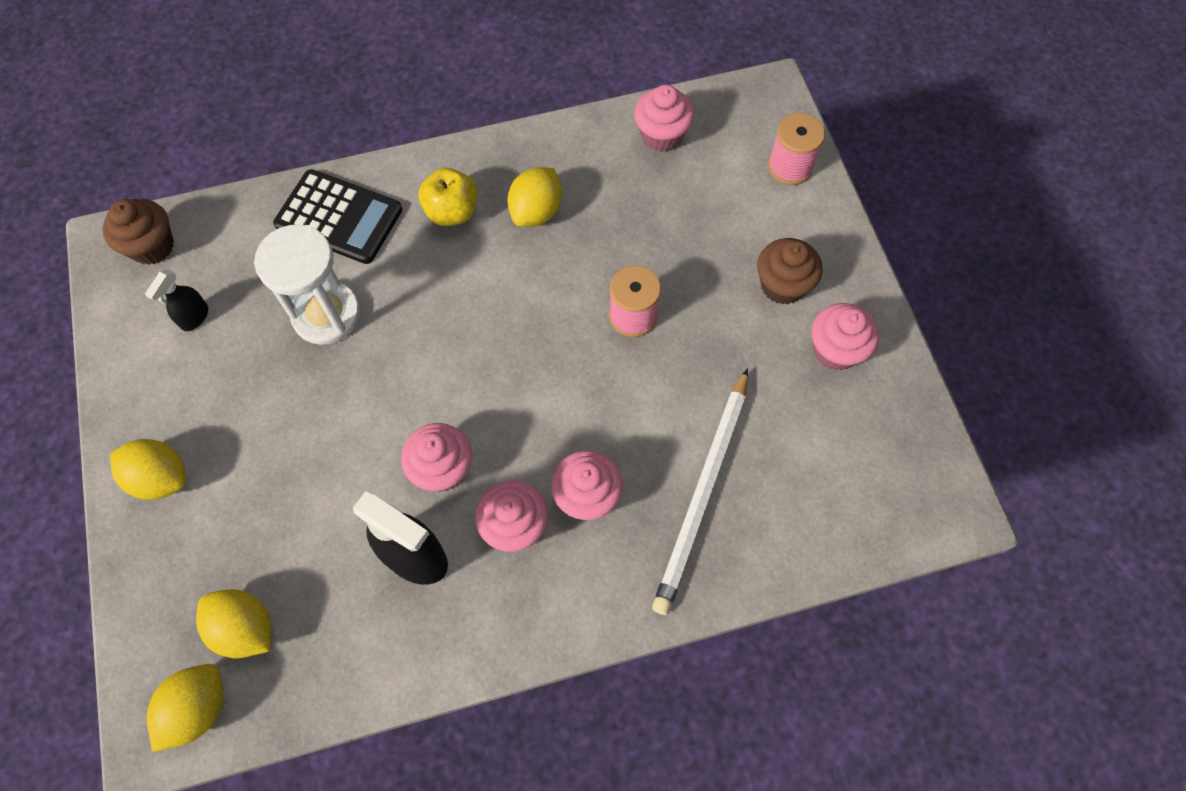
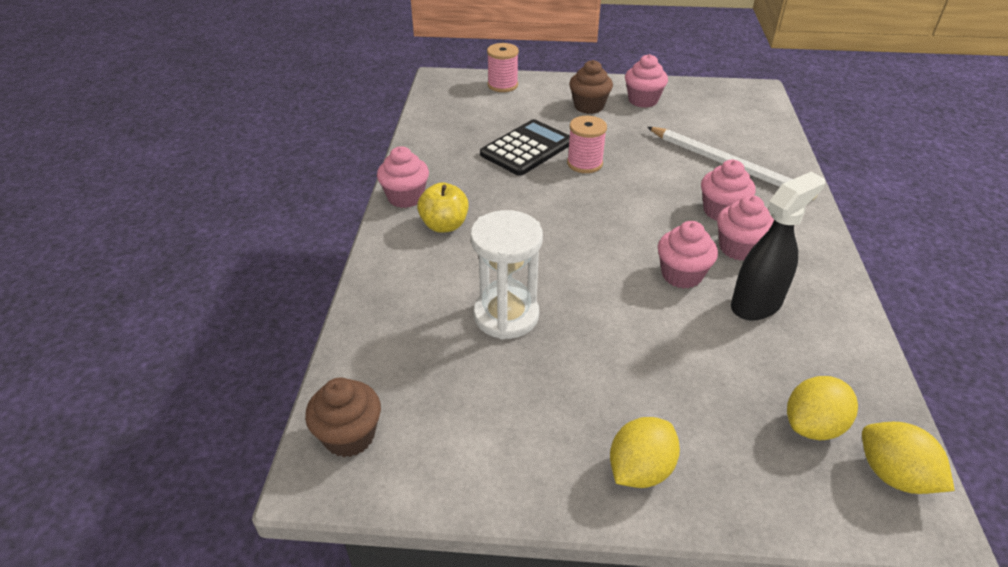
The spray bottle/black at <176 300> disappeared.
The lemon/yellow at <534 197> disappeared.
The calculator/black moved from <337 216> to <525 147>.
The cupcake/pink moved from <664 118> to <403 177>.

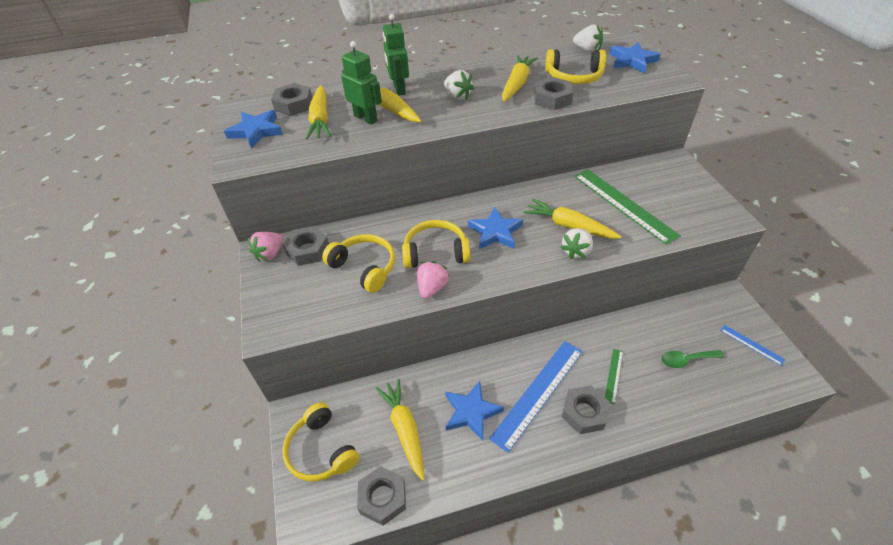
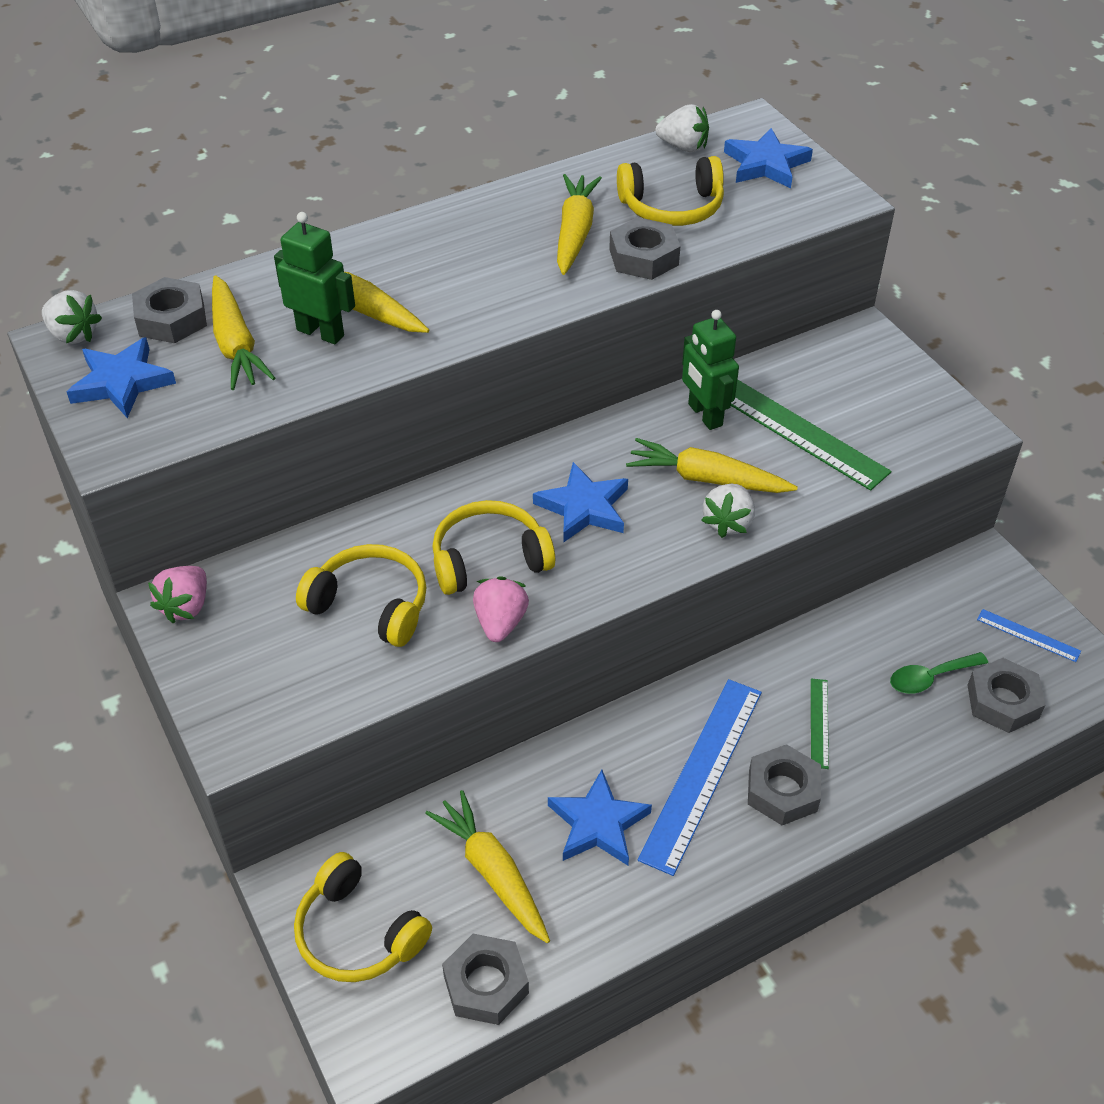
The nut/grey moved from <306 246> to <1006 695>.
The robot/green moved from <396 55> to <710 370>.
The strawberry/white moved from <459 85> to <72 317>.

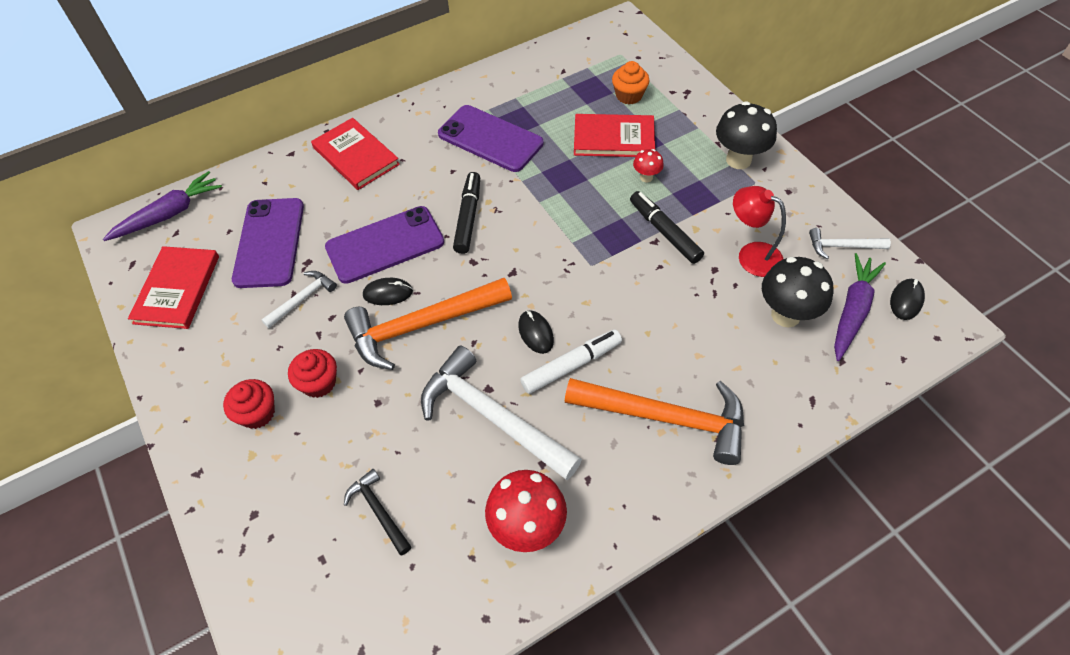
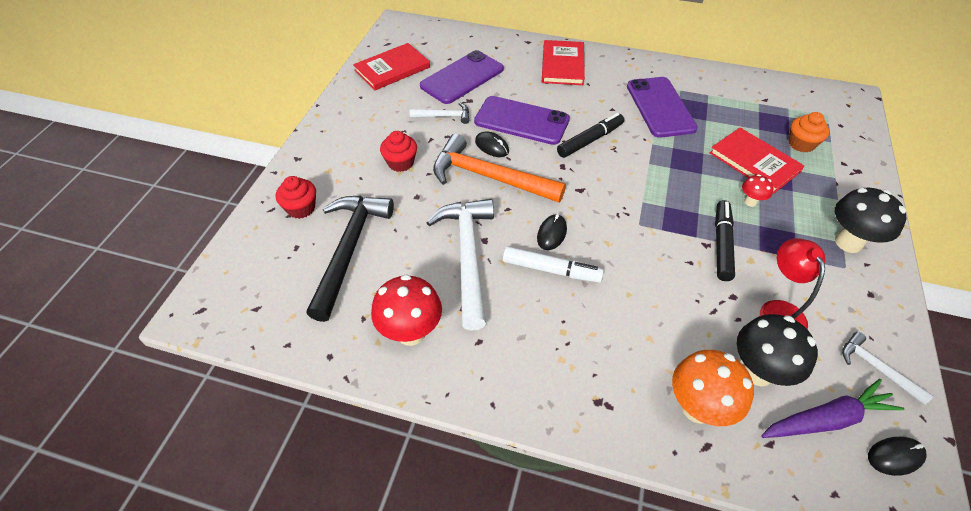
The carrot/purple at <162 206> disappeared.
The hammer/orange at <654 421> disappeared.
The mushroom/orange at <713 388> appeared.
The cupcake/red moved from <249 404> to <296 197>.
The hammer/black at <377 512> changed to 2.04 times the size.

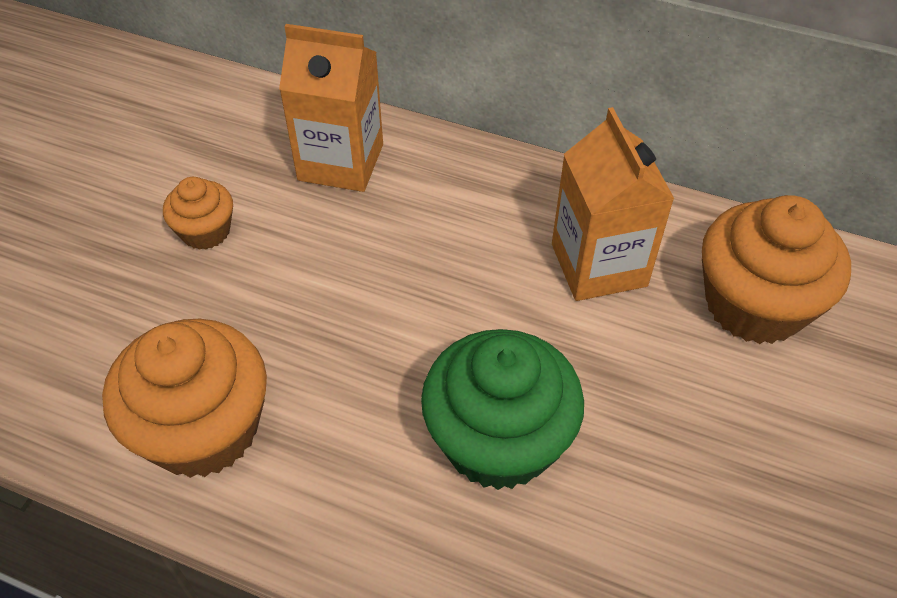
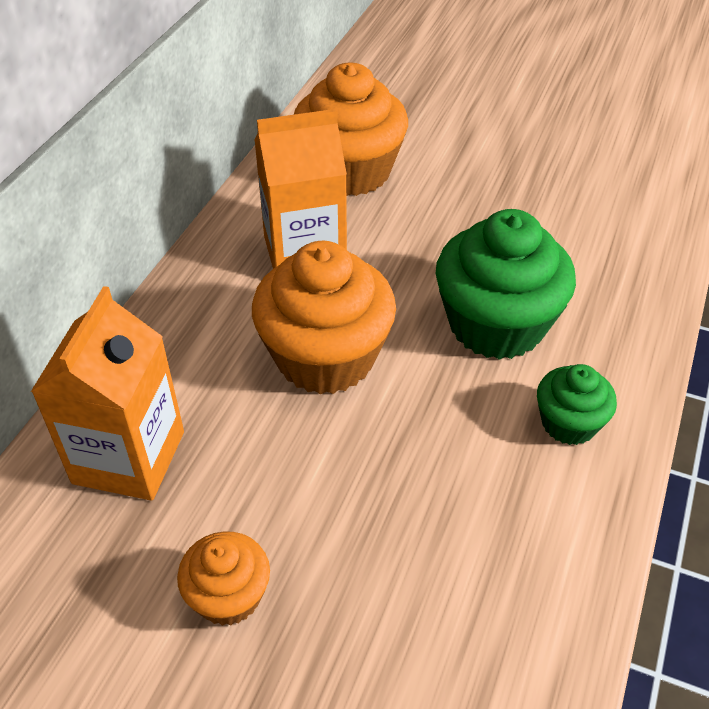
The cupcake/green at <577 404> appeared.
The cupcake/orange moved from <184 398> to <324 317>.

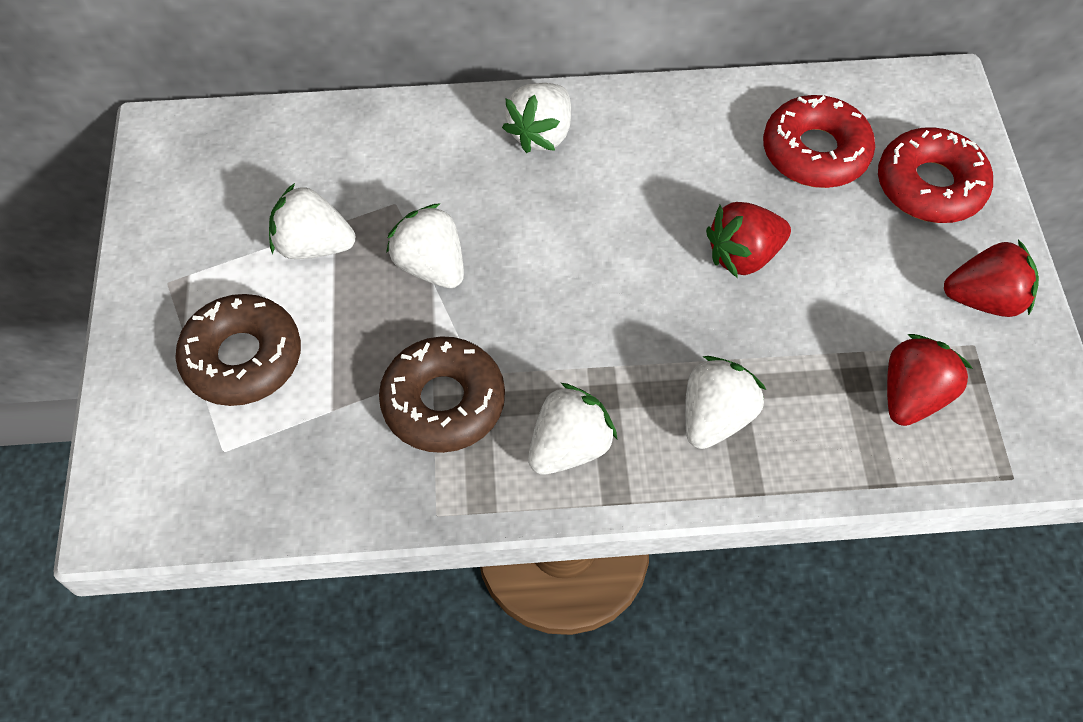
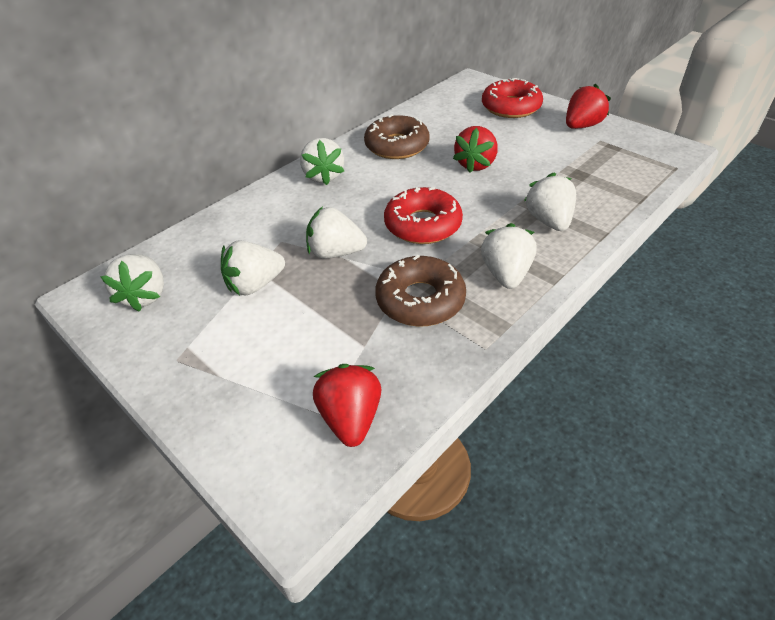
The strawberry/white at <132 283> appeared.
The donut/brown moved from <238 350> to <397 136>.
The donut/red moved from <819 141> to <423 215>.
The strawberry/red moved from <930 380> to <347 405>.

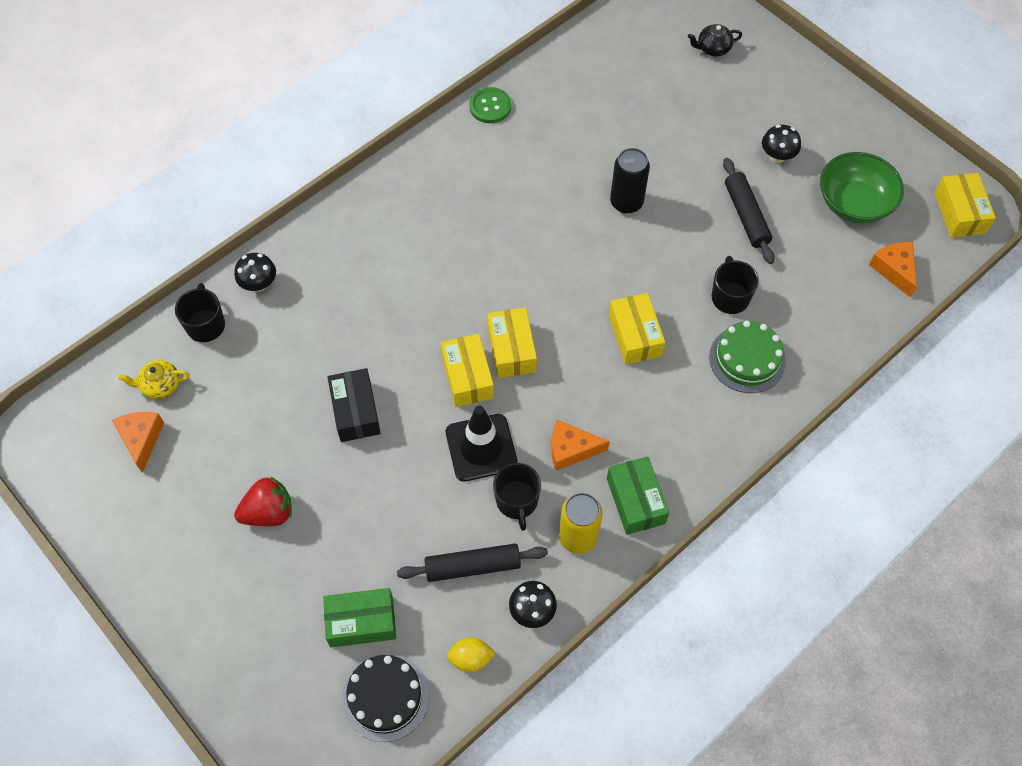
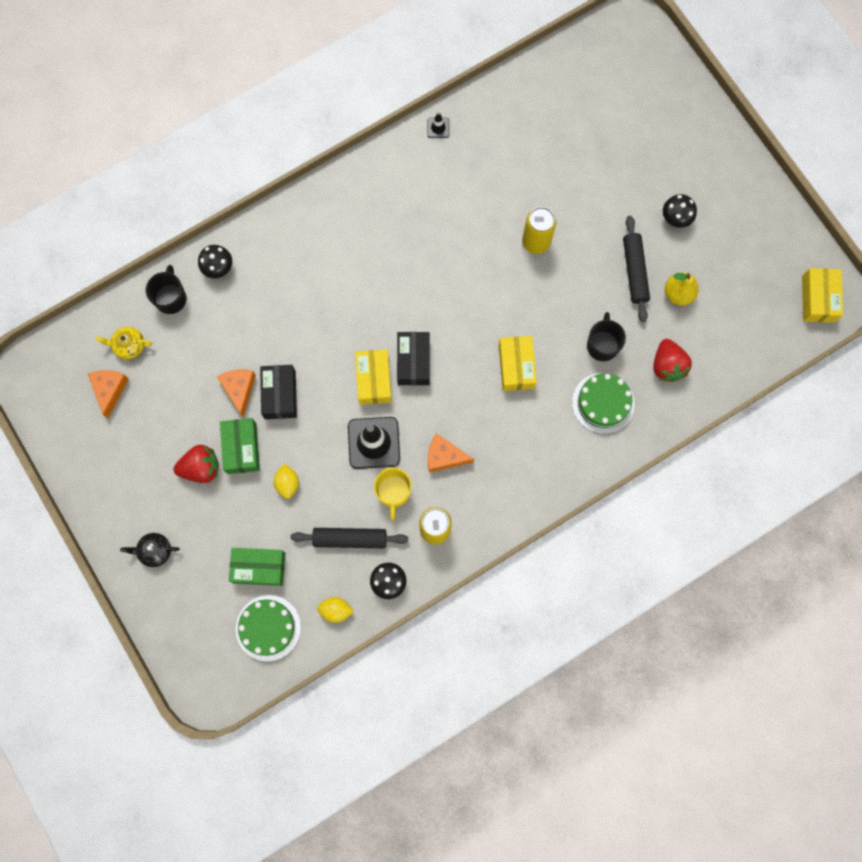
The bowl/green at <862 187> disappeared.
The lemon/yellow at <286 481> appeared.
The strawberry/red at <672 360> appeared.
The pear/yellow at <682 289> appeared.
The box/green moved from <638 495> to <240 446>.
The teapot/black moved from <715 40> to <150 550>.
The cheese/orange moved from <893 270> to <236 393>.
The button/green at <490 105> was replaced by the traffic cone/black at <438 125>.
The cake/black at <385 698> became the cake/green at <268 628>.
The box/yellow at <512 342> became the box/black at <413 359>.
The mug/black at <517 497> became the mug/yellow at <393 494>.
The can/black at <630 181> became the can/yellow at <539 230>.

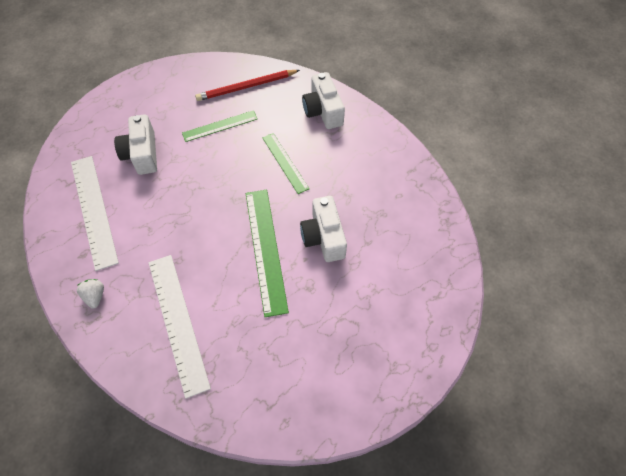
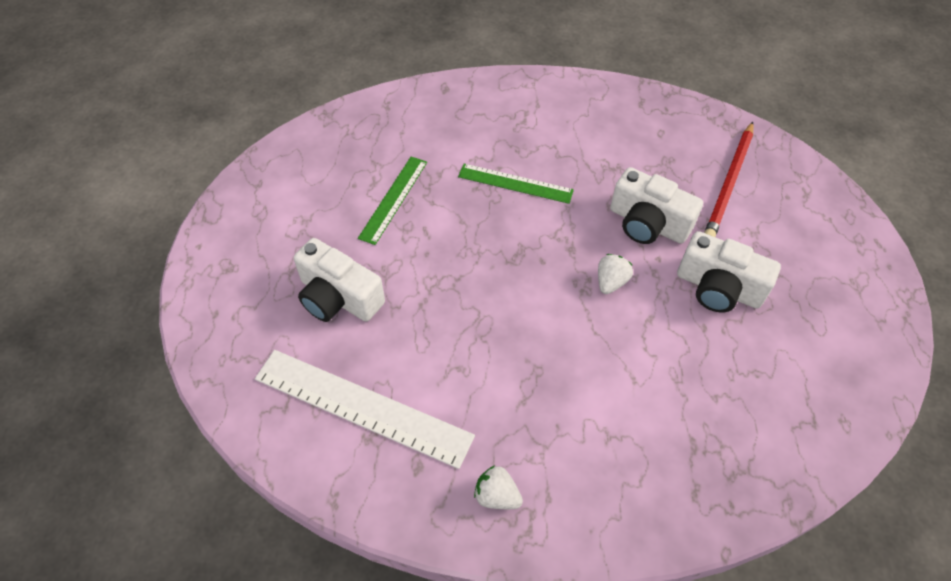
The ruler/white at <180 327> disappeared.
The pencil/red moved from <247 85> to <729 179>.
The camera/white moved from <323 100> to <729 272>.
The ruler/green at <267 253> was replaced by the strawberry/white at <615 274>.

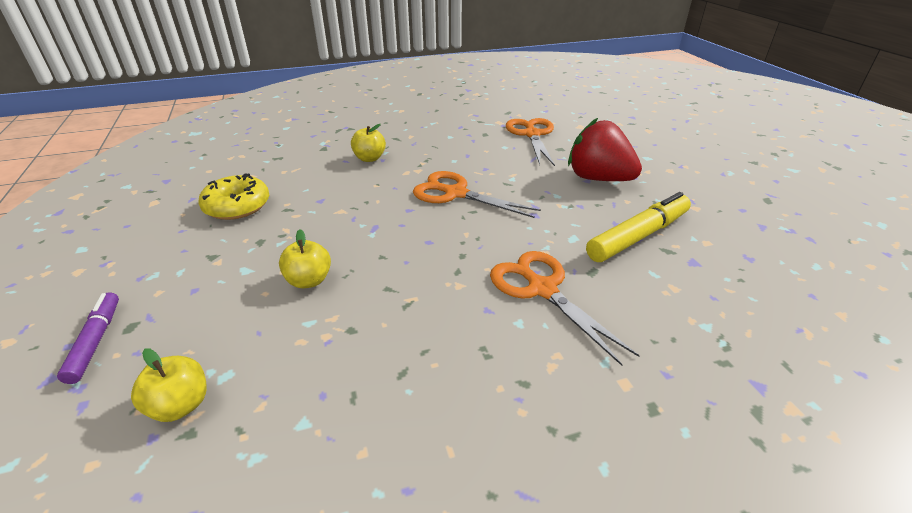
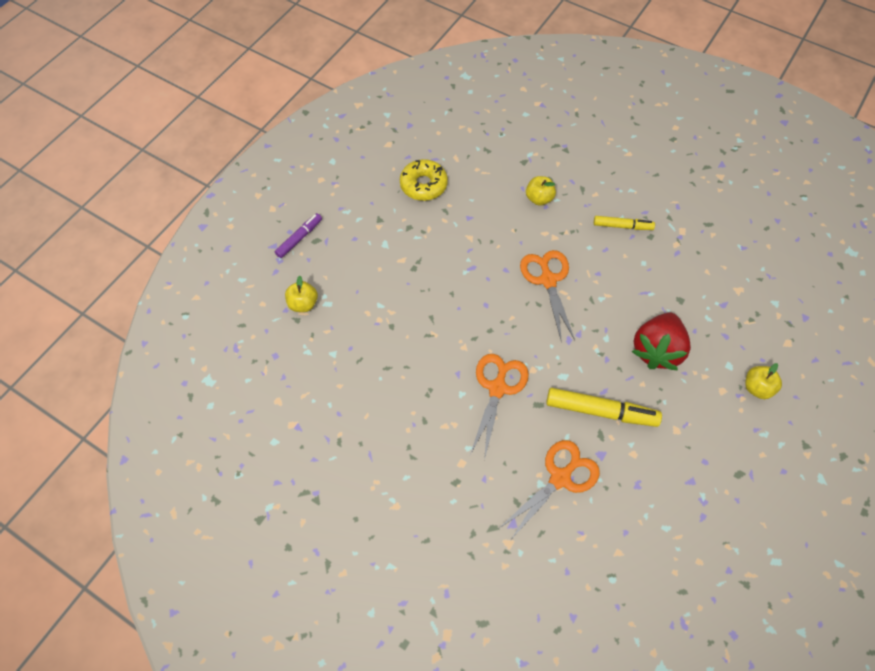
The marker/yellow at <624 223> appeared.
The apple/yellow moved from <305 258> to <763 381>.
The scissors/orange moved from <530 142> to <549 489>.
The strawberry/red at <605 149> turned 150 degrees counterclockwise.

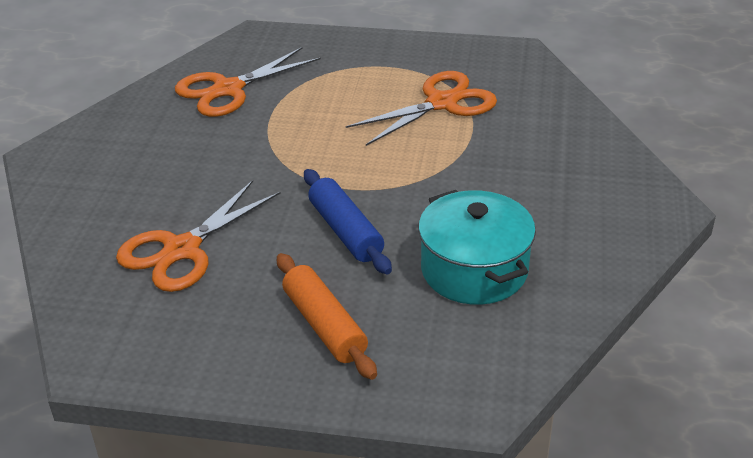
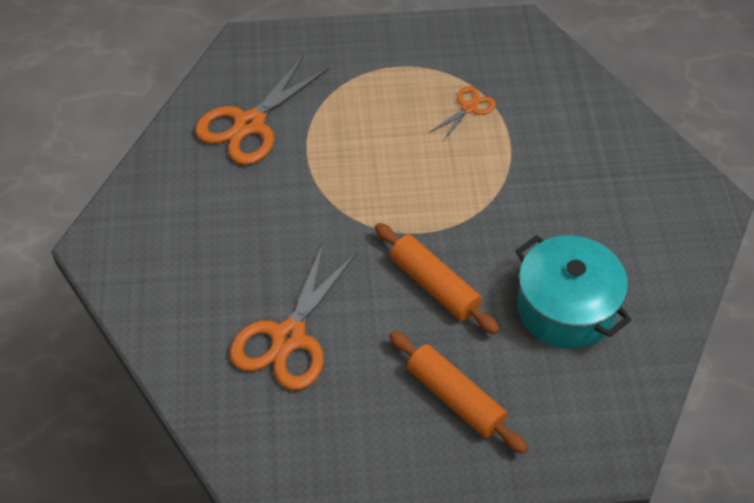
The rolling pin/blue at <348 221> became the rolling pin/orange at <437 278>.
The scissors/orange at <421 108> changed to 0.50 times the size.

